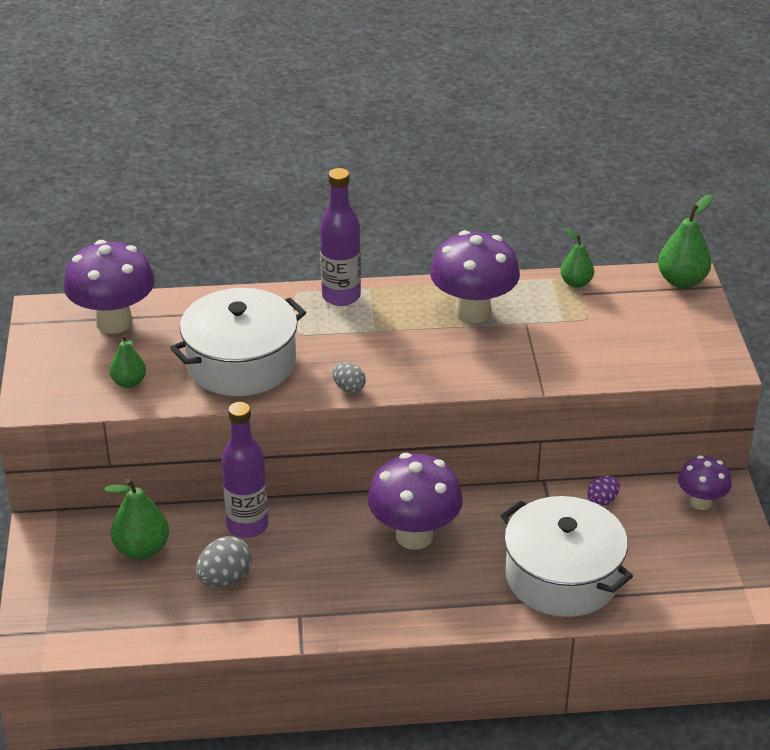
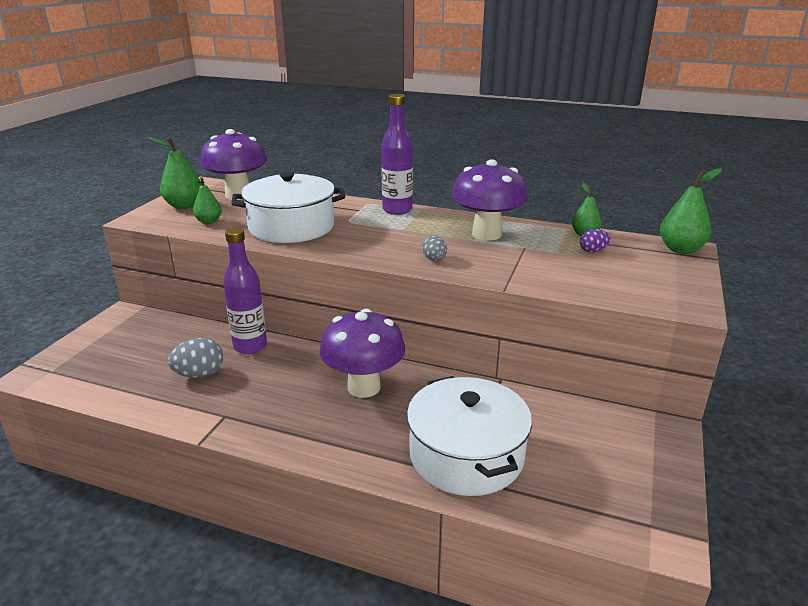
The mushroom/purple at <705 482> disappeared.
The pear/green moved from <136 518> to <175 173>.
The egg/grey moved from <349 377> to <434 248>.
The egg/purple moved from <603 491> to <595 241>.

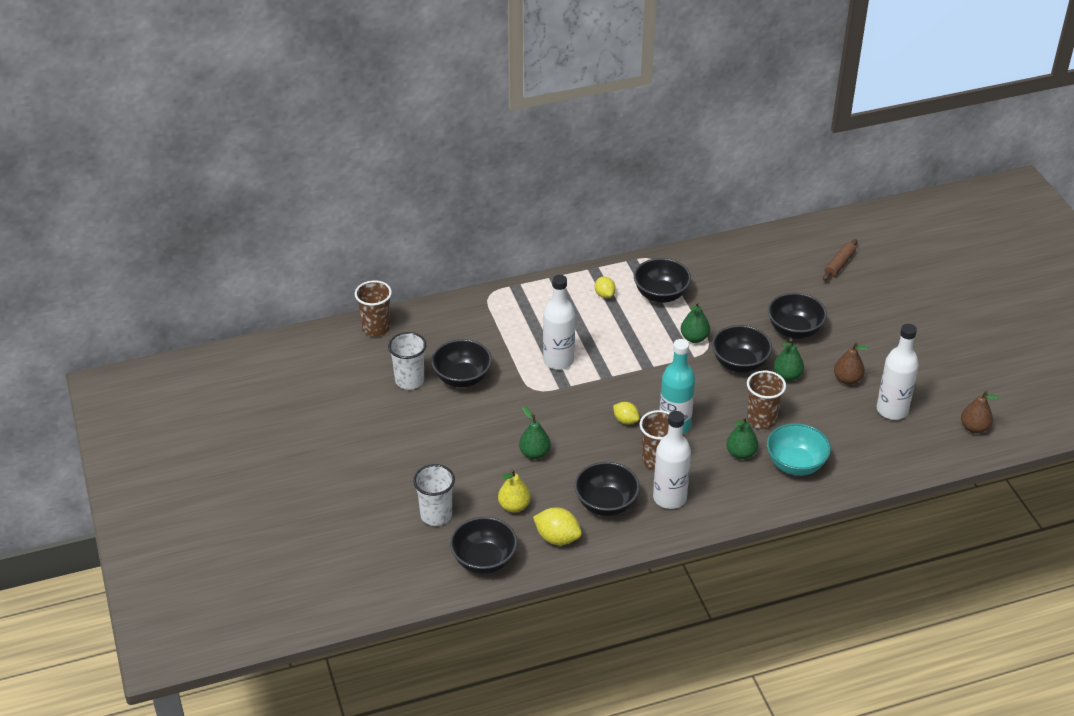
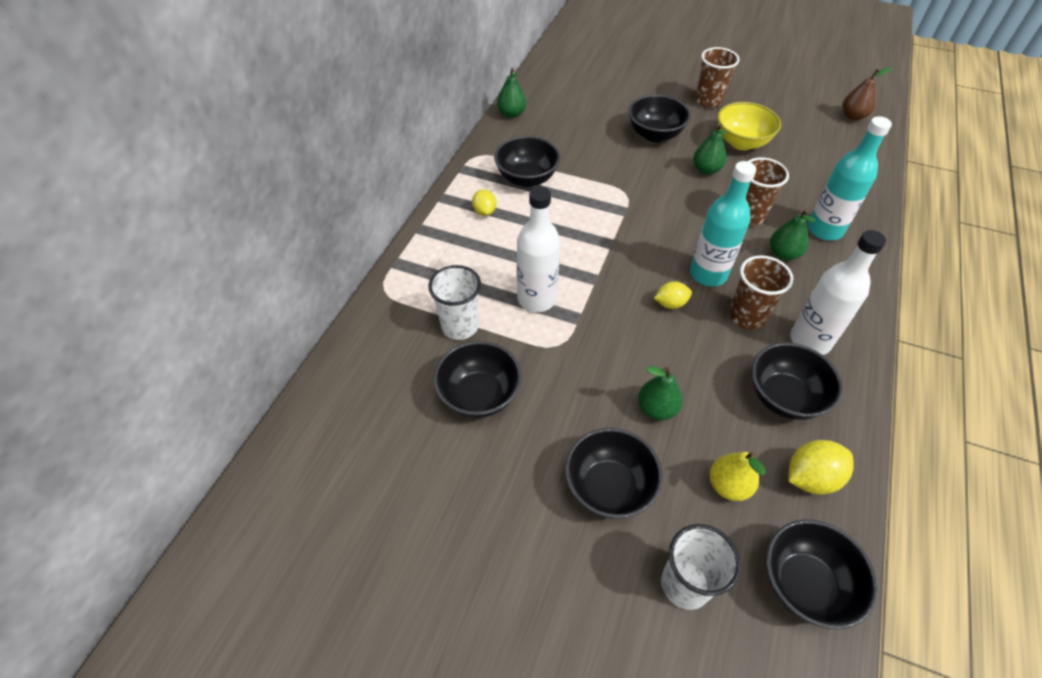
The rolling pin/brown at <840 260> disappeared.
The bottle/white at <898 372> disappeared.
The cup/brown moved from <373 308> to <717 77>.
The cup/white moved from <407 361> to <454 302>.
The pear/green moved from <695 322> to <511 93>.
The bowl/black moved from <742 349> to <614 473>.
The bowl/turquoise at <799 449> was replaced by the bottle/turquoise at <849 178>.
The pear/brown at <851 363> was replaced by the bowl/yellow at <749 126>.
The lemon/yellow at <605 287> turned 60 degrees clockwise.

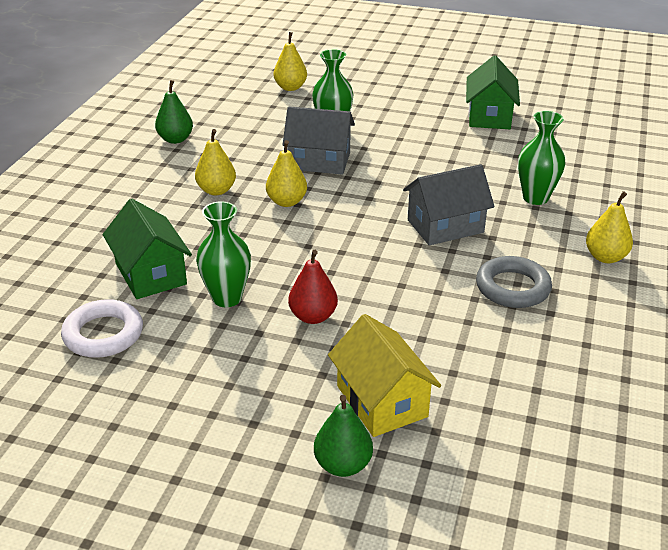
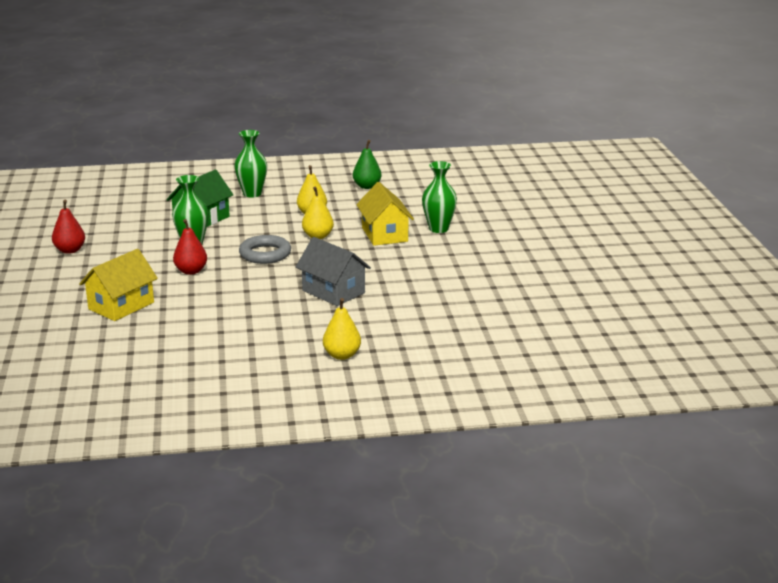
The ring/white at <102 328> disappeared.
The pear/yellow at <290 61> disappeared.
The pear/green at <343 436> disappeared.
The house/green at <493 92> disappeared.
The pear/red at <68 227> appeared.
The ring/grey moved from <514 282> to <265 249>.
The vase/green moved from <541 158> to <250 164>.
The house/grey at <318 140> became the house/yellow at <385 214>.

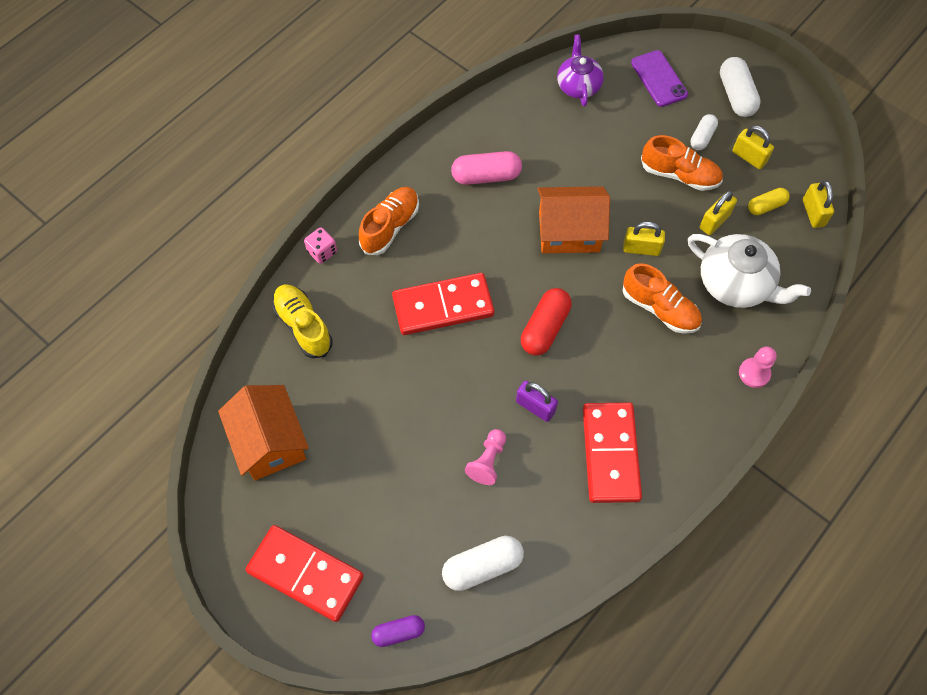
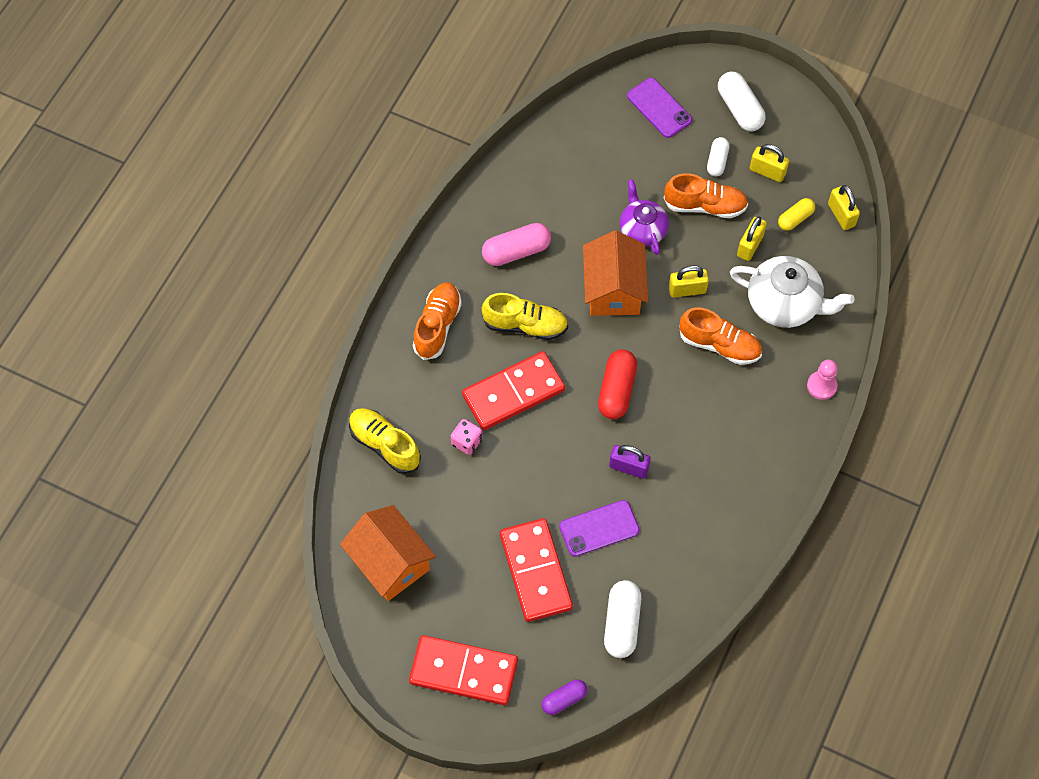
The shoe/yellow at <525 316> appeared.
The dice/pink moved from <320 245> to <467 437>.
The teapot/purple moved from <580 70> to <644 217>.
The domino/red moved from <612 453> to <536 570>.
The pawn/pink at <485 457> was replaced by the phone/purple at <599 528>.
The capsule/white at <483 563> turned 45 degrees counterclockwise.
The house/orange at <574 219> turned 75 degrees counterclockwise.

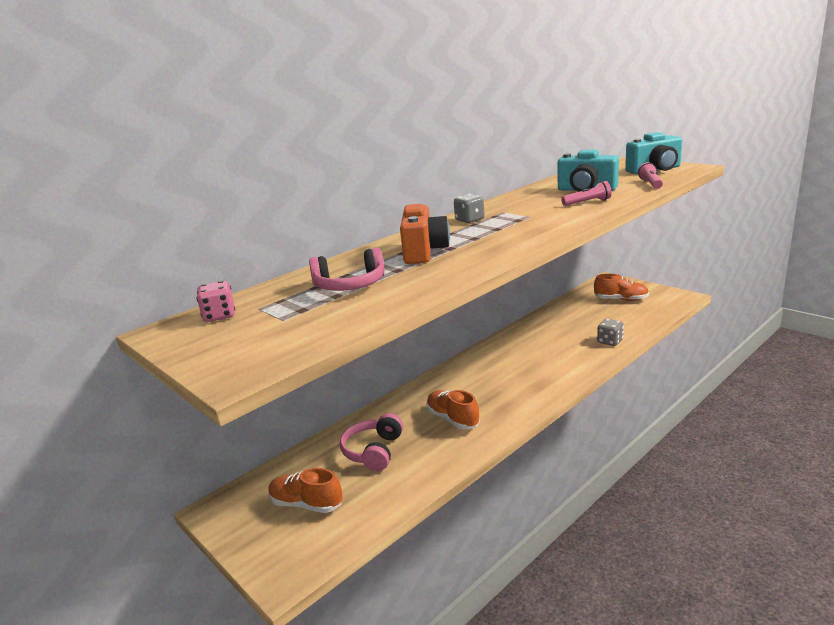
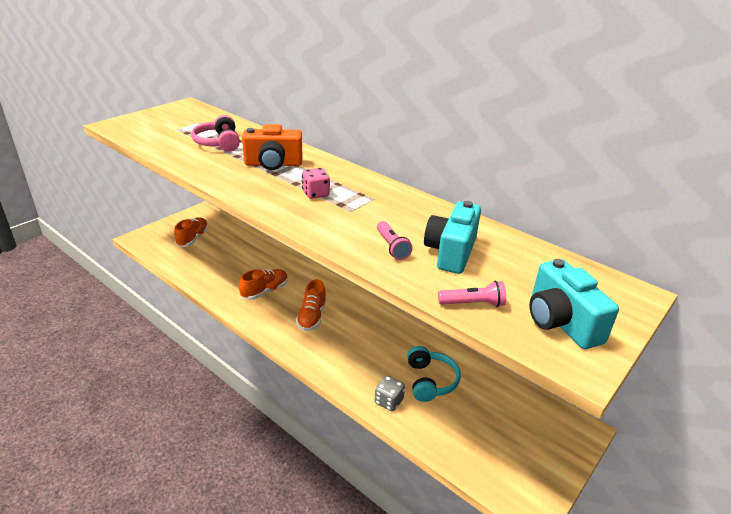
The headphones/pink at <371 442> disappeared.
The dice/grey at <469 208> disappeared.
The headphones/turquoise at <434 374> appeared.
The dice/pink moved from <216 301> to <316 183>.
The shoe/orange moved from <621 287> to <311 305>.

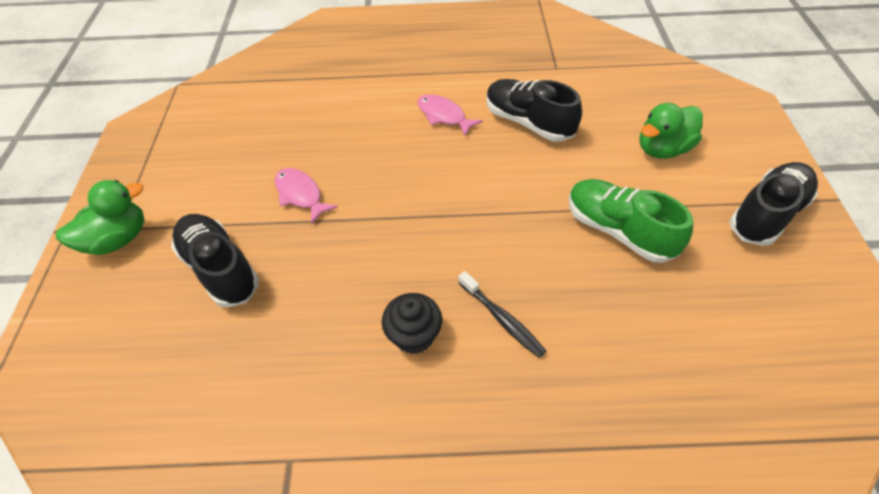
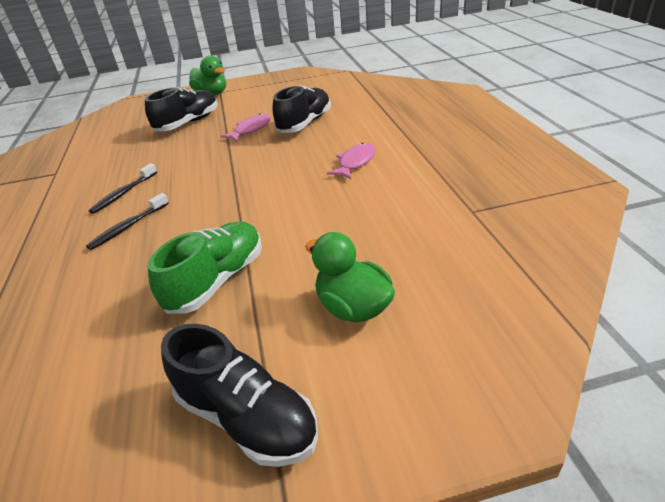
The shoe/black moved from <534 110> to <302 109>.
The cupcake/black at <412 323> was replaced by the toothbrush/black at <123 188>.

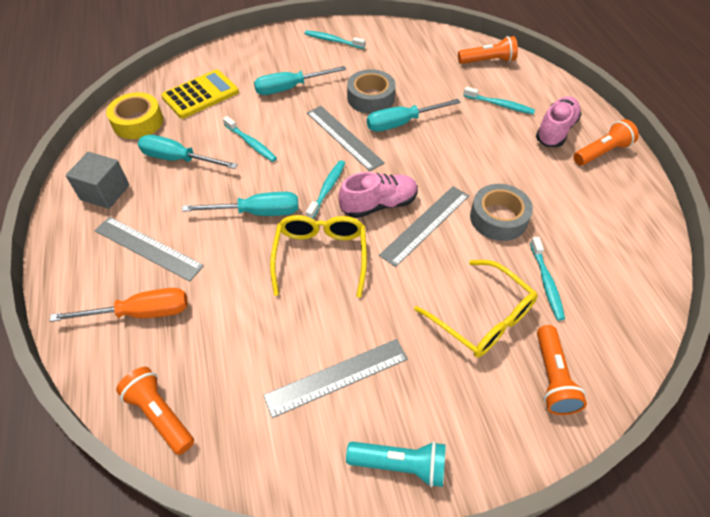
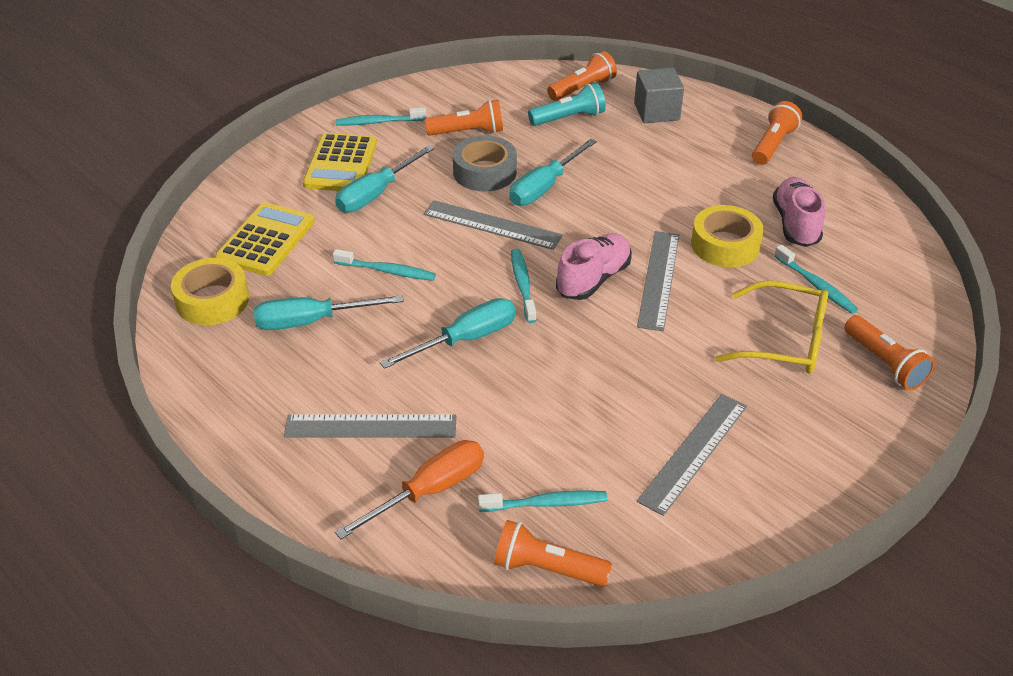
The glasses/yellow at <318 256> disappeared.
The calculator/yellow at <340 162> appeared.
The flashlight/orange at <464 118> appeared.
The cube/grey moved from <97 180> to <659 95>.
The flashlight/turquoise moved from <396 464> to <567 104>.
The toothbrush/turquoise moved from <499 100> to <542 501>.
The shoe/pink moved from <559 121> to <799 212>.
The tape/grey at <501 212> became the tape/yellow at <727 236>.

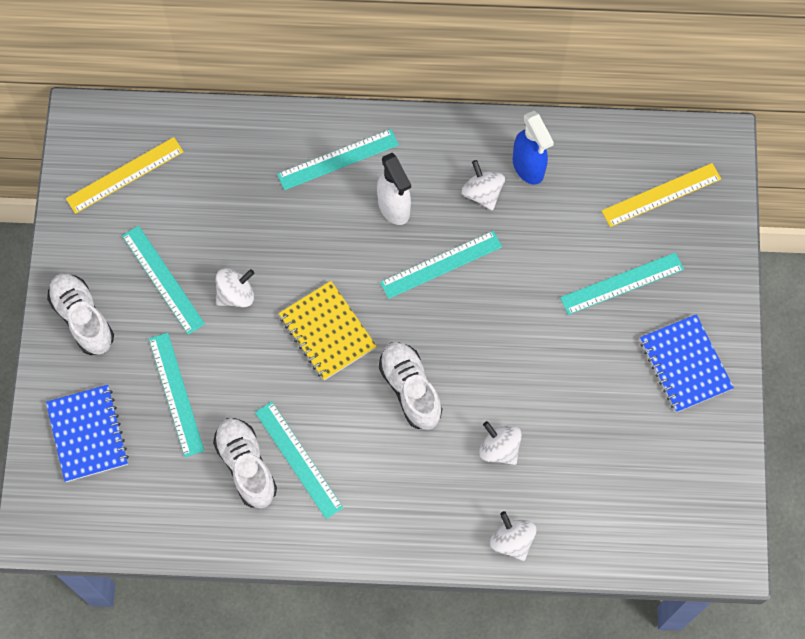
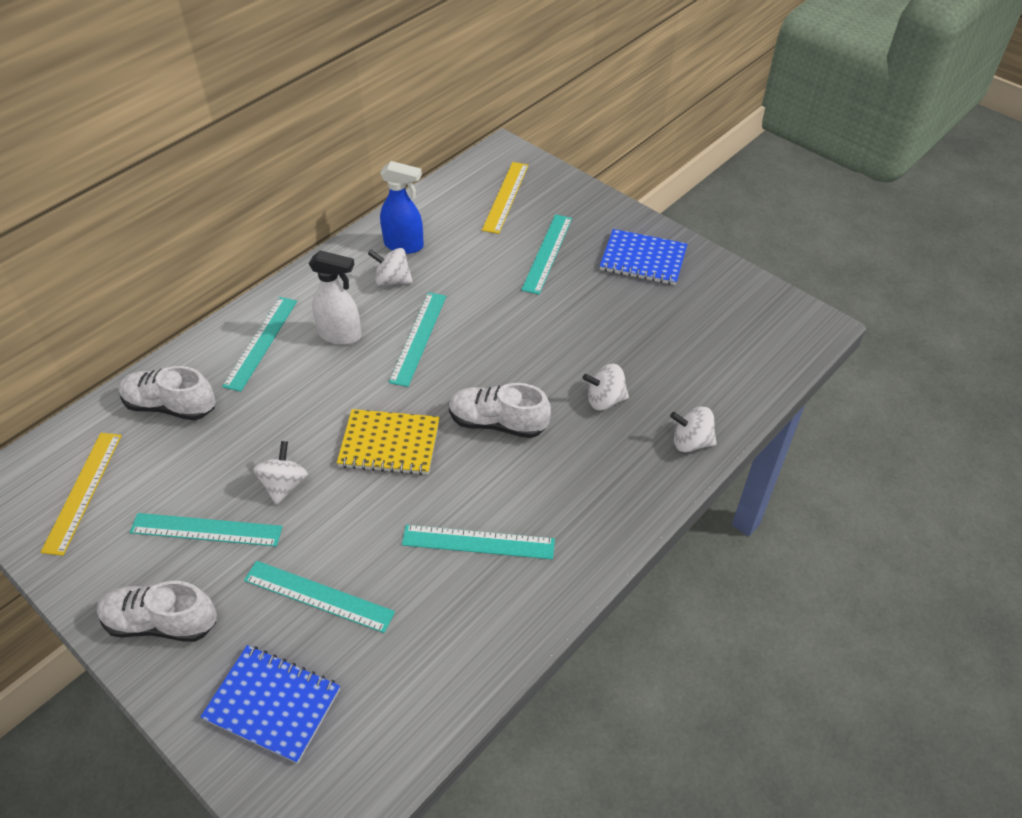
The shoe/white moved from <245 463> to <167 393>.

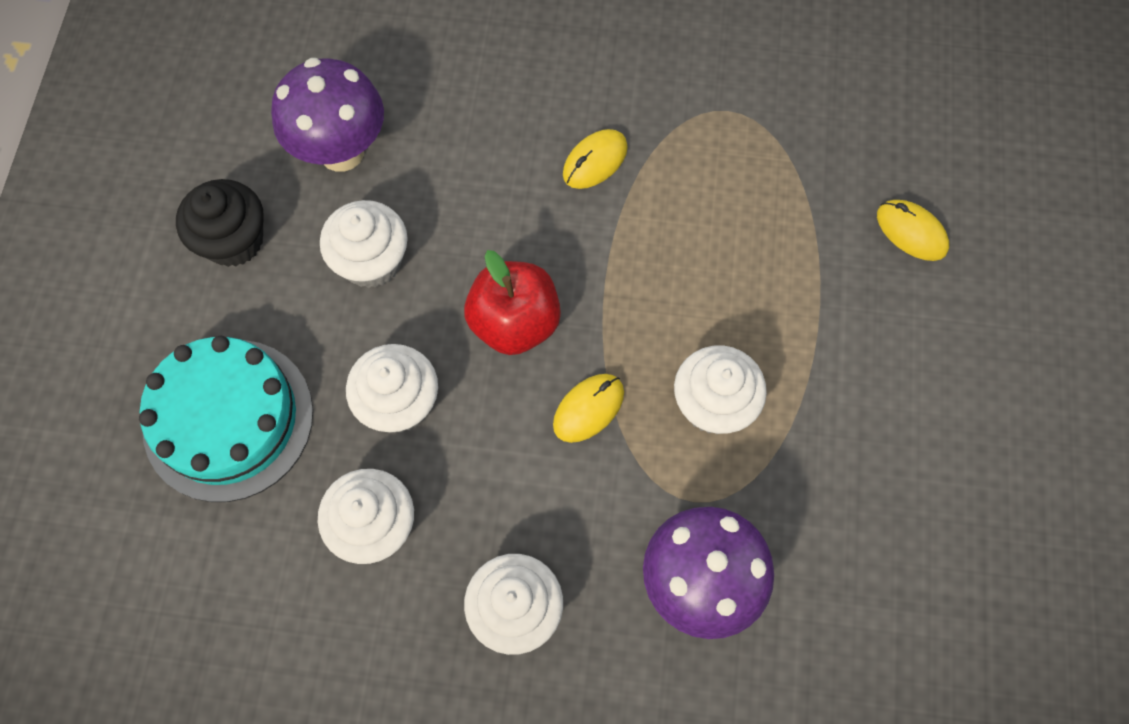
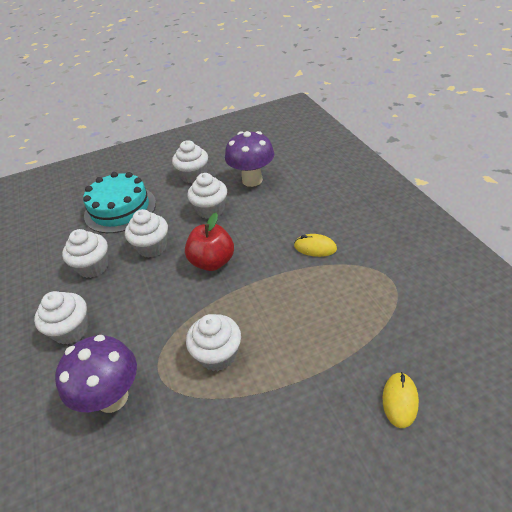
The mouse/yellow at <588 408> disappeared.
The cupcake/black at <220 223> became the cupcake/white at <190 161>.

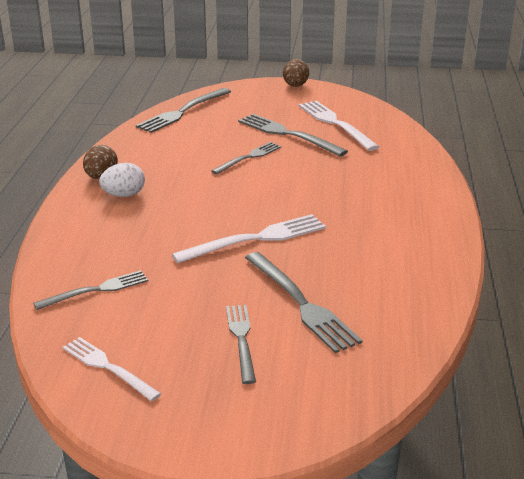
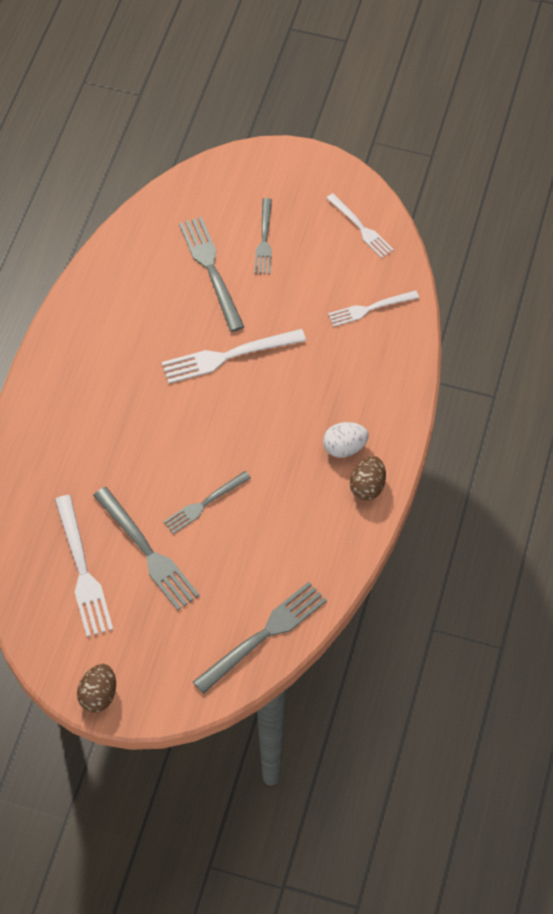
The fork/grey at <90 290> became the fork/white at <373 308>.

